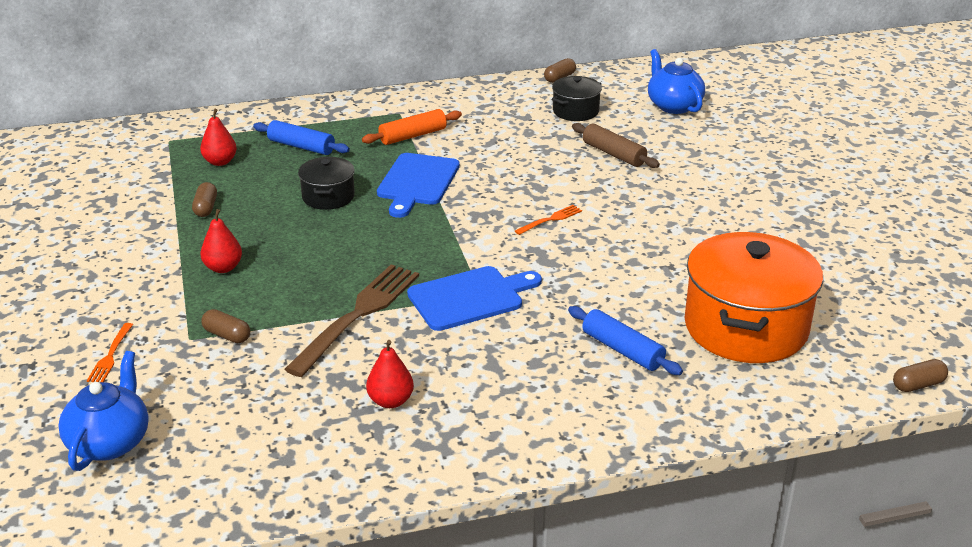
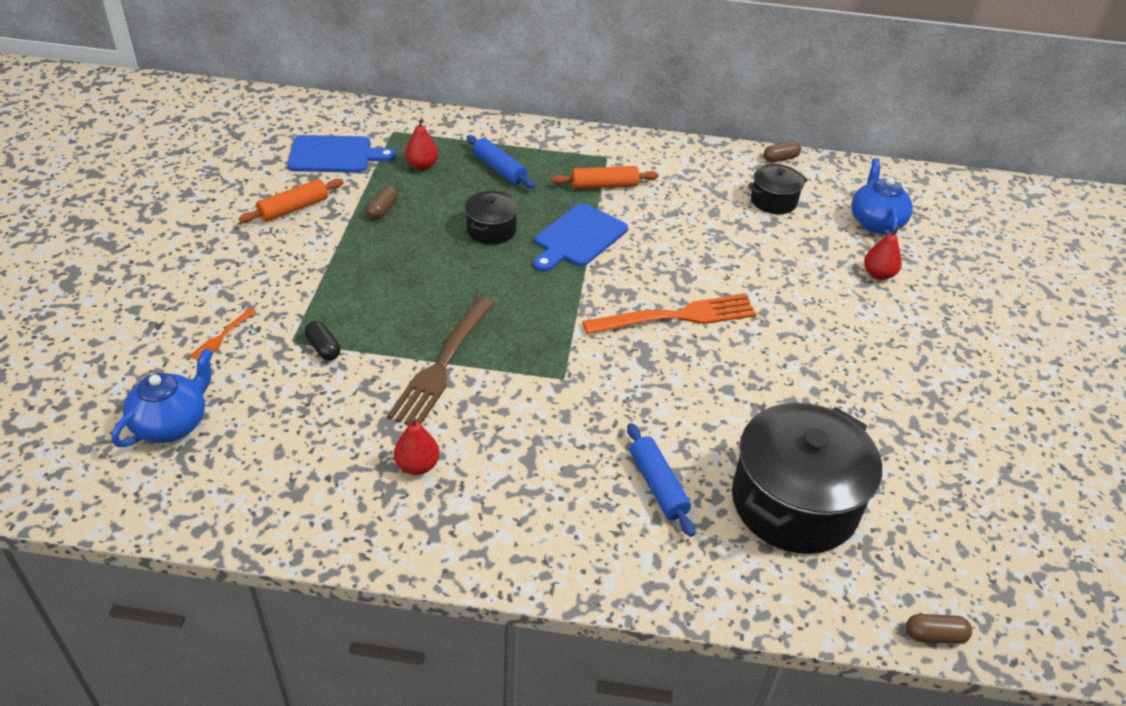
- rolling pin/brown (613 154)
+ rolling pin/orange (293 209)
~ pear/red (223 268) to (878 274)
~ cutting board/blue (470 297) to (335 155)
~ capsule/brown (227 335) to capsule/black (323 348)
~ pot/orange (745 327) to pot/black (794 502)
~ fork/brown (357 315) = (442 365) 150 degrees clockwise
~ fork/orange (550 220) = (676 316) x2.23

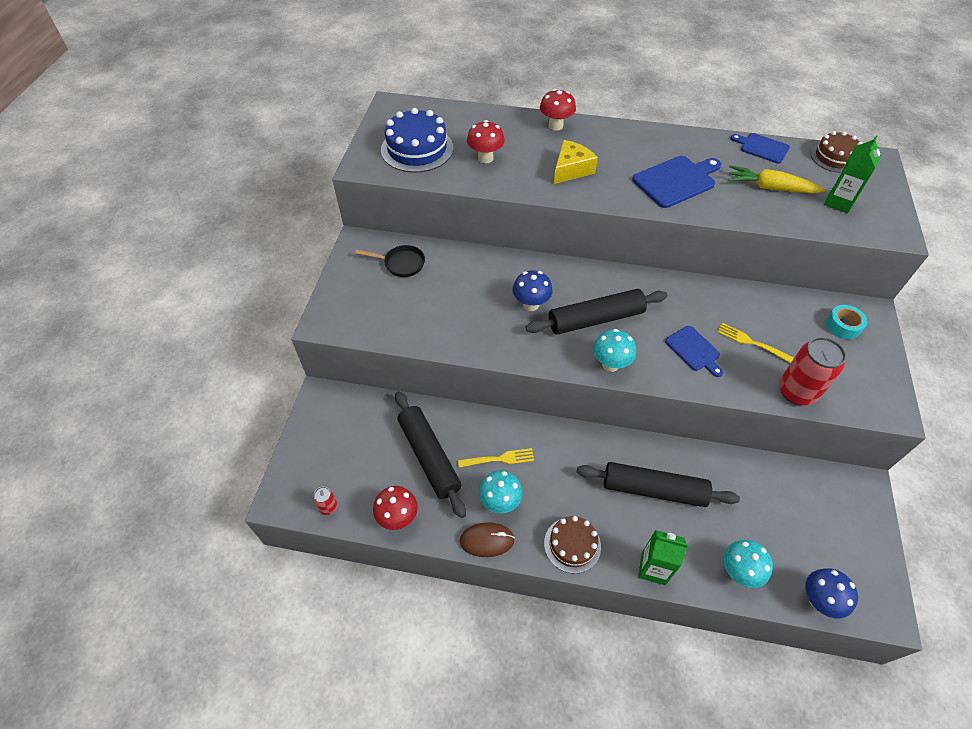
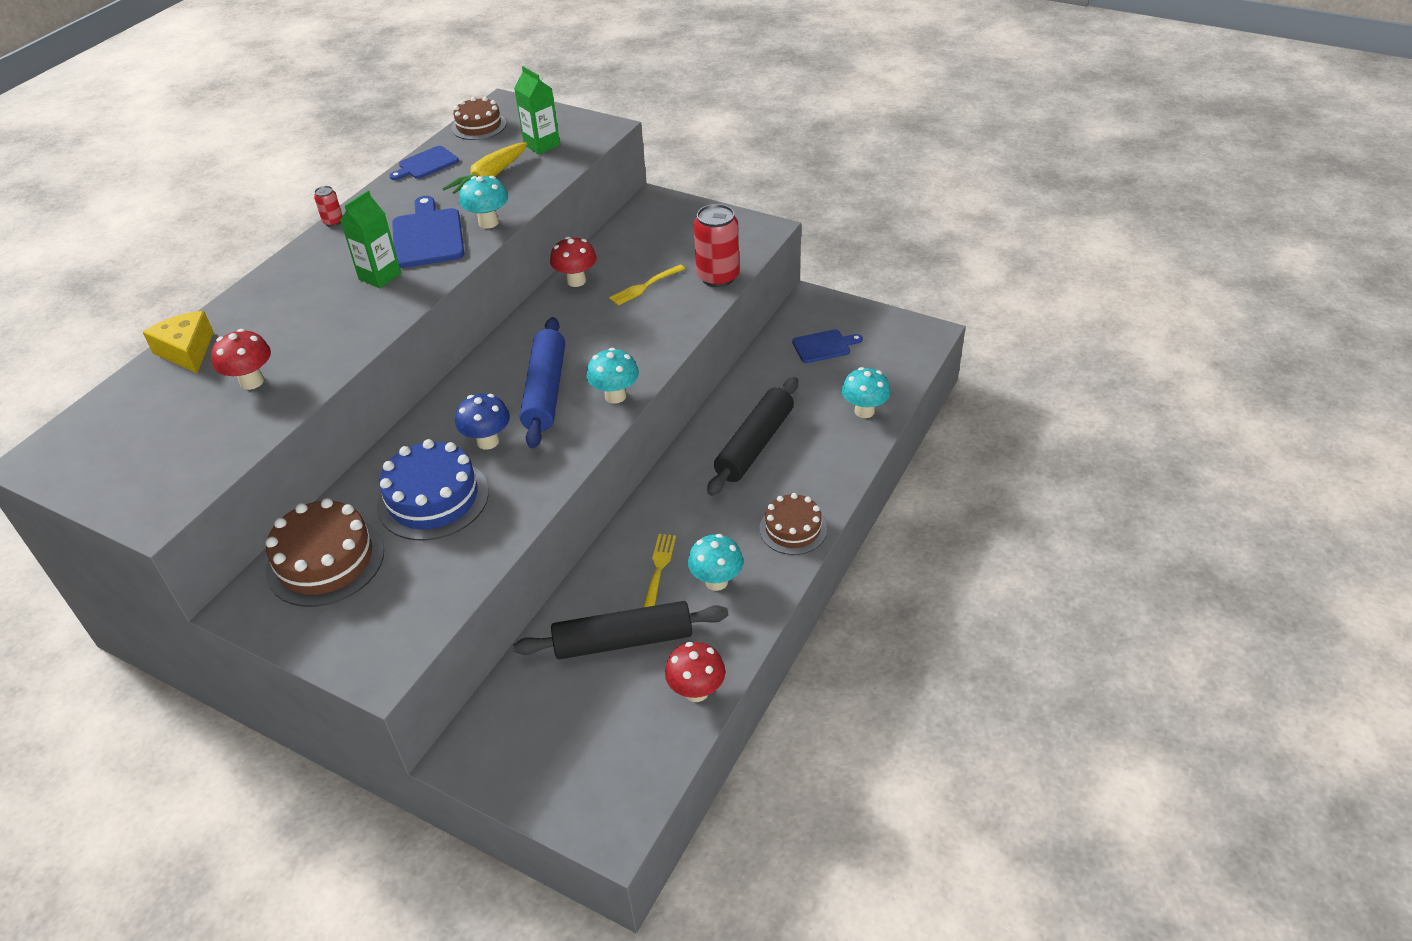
- mouse/brown (487 540)
- mushroom/blue (818 600)
- tape/turquoise (843 326)
+ mushroom/turquoise (488 222)
~ can/red (328 507) to (333 222)
~ cake/blue (417 149) to (433 498)
~ mushroom/red (555 126) to (576 281)
~ cheese/yellow (571 170) to (187 351)
~ carton/green (653 568) to (380 276)
~ cutting board/blue (694 350) to (824 346)
~ pan/black (401 264) to cake/brown (325 560)
~ rolling pin/black (595 319) to rolling pin/blue (545 391)

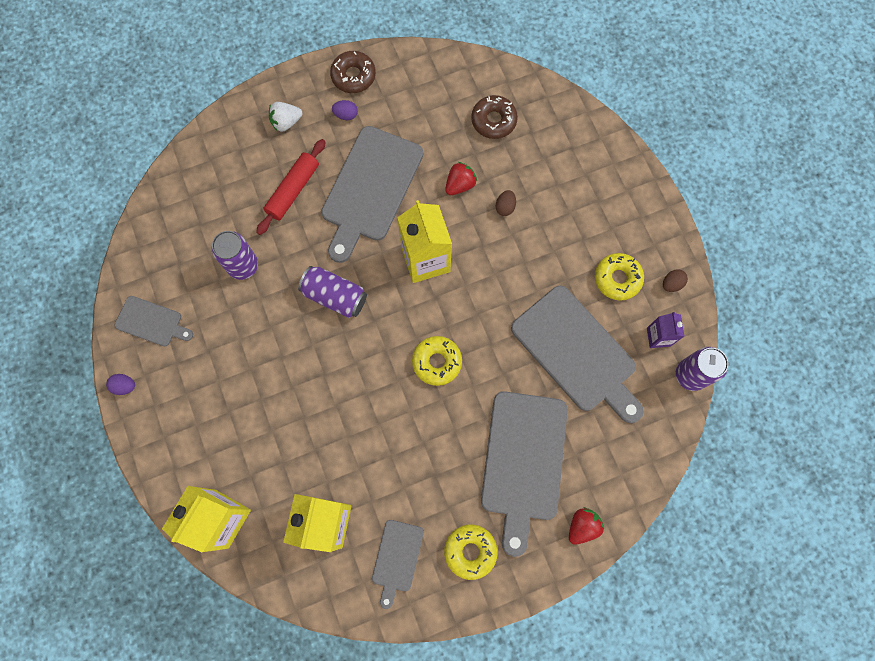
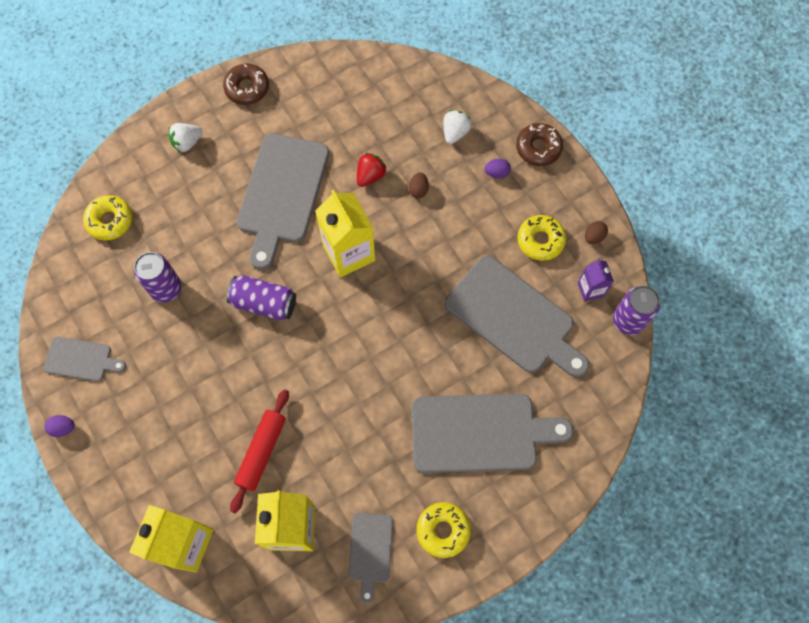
- strawberry/red (582 526)
+ strawberry/white (455 132)
~ rolling pin/red (293 190) to (261 452)
~ egg/purple (346 115) to (497 173)
~ donut/yellow (437 362) to (110 221)
~ donut/brown (493 120) to (538 148)
~ cutting board/grey (523 462) = (480 433) 90 degrees counterclockwise

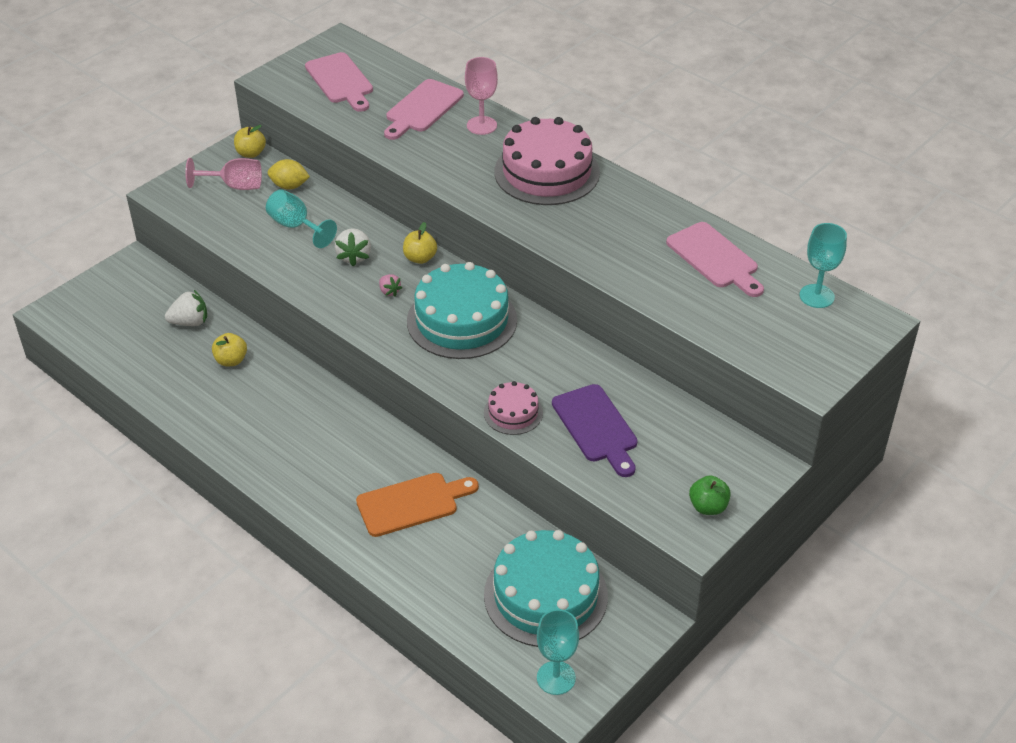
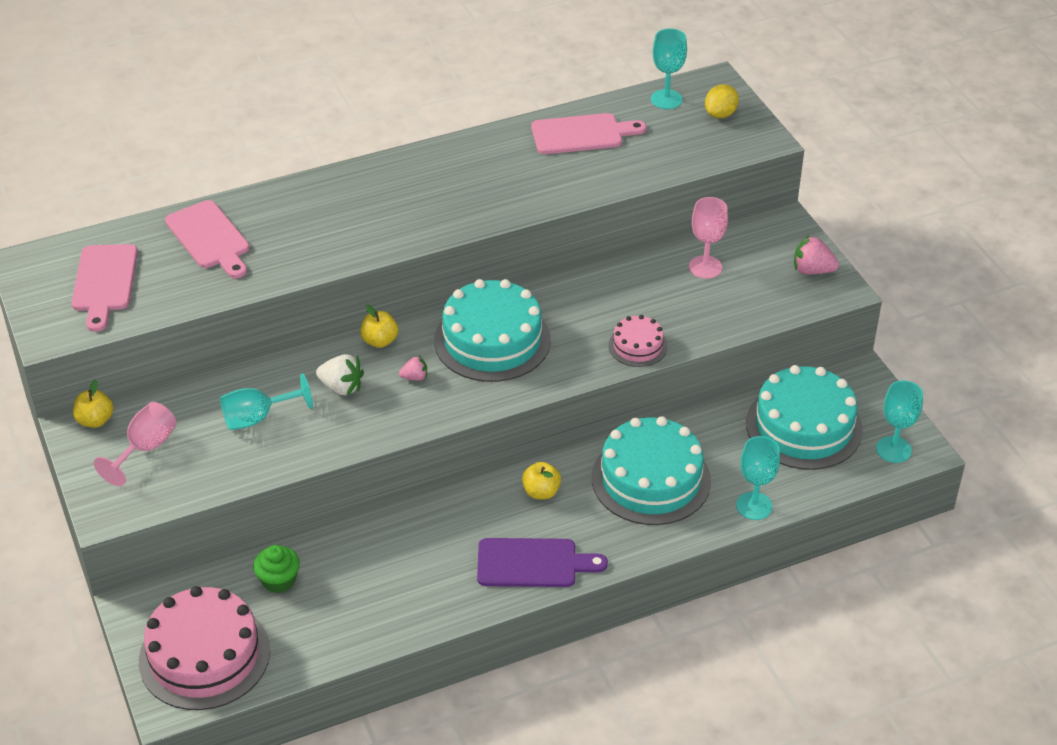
+ goblet/turquoise (754 506)
~ apple/yellow (231 360) to (541 492)
~ lemon/yellow (289 186) to (720 114)
~ goblet/pink (481 125) to (705 267)
~ cake/pink (546 172) to (204 655)
~ cutting board/purple (596 427) to (532 563)
~ strawberry/white (190 322) to cupcake/green (278 580)
~ cutting board/orange (412 503) to cake/turquoise (651 479)
~ apple/green (708 507) to strawberry/pink (812 270)
~ cutting board/pink (340 81) = (104 282) 90 degrees clockwise

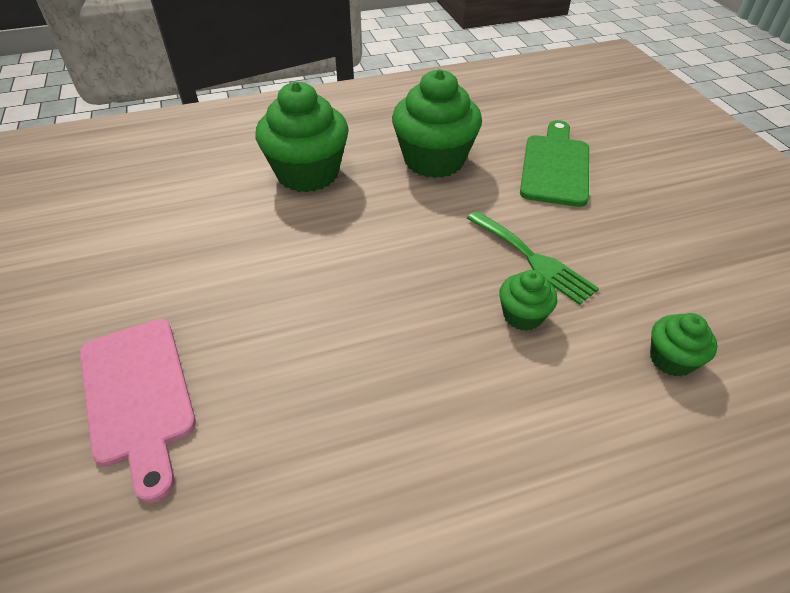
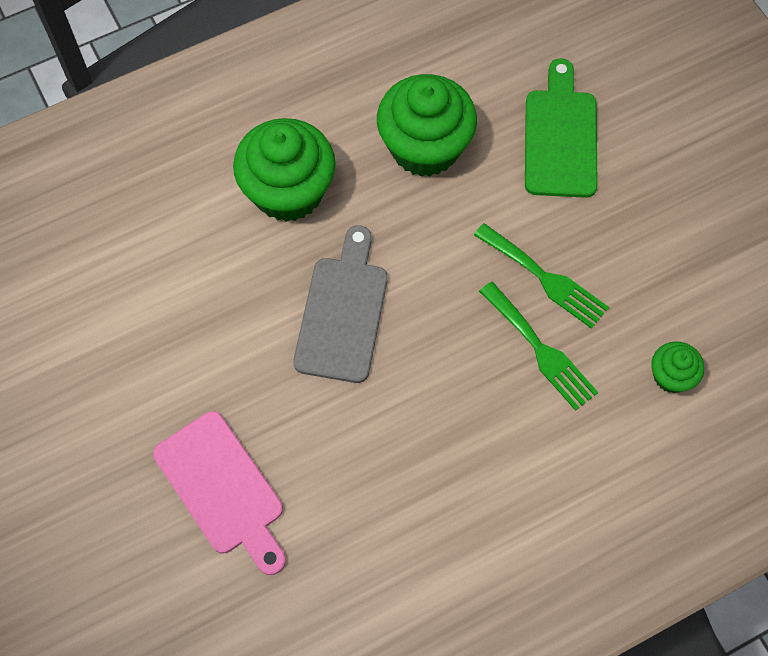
+ cutting board/grey (342 312)
~ cupcake/green (522 315) to fork/green (540 350)

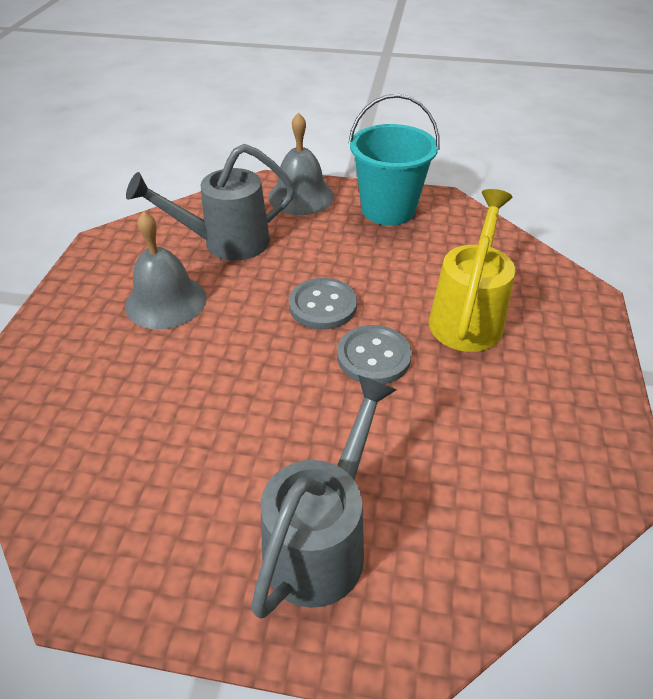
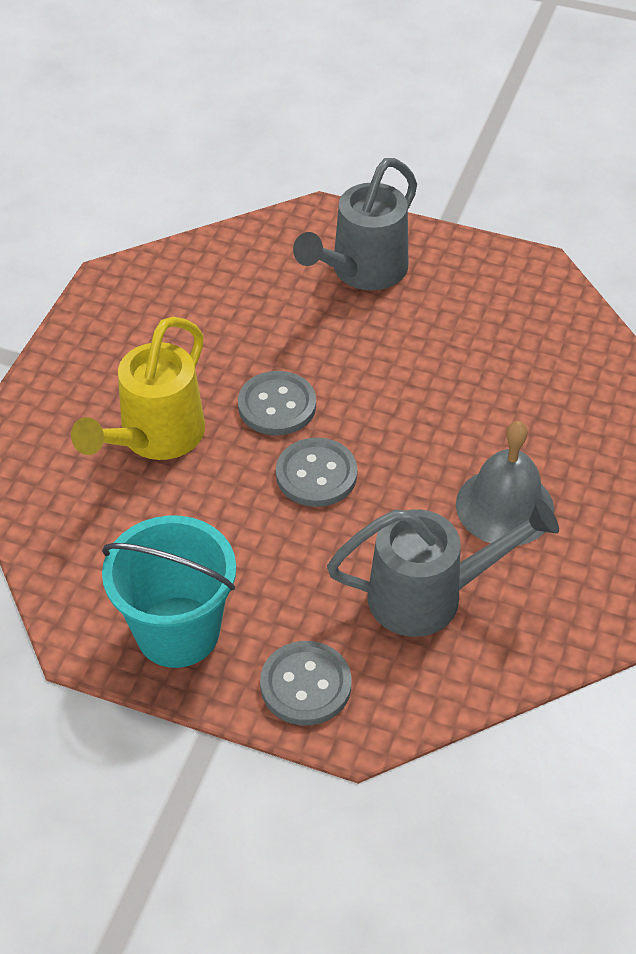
~ bell/grey (301 196) to button/grey (305 685)

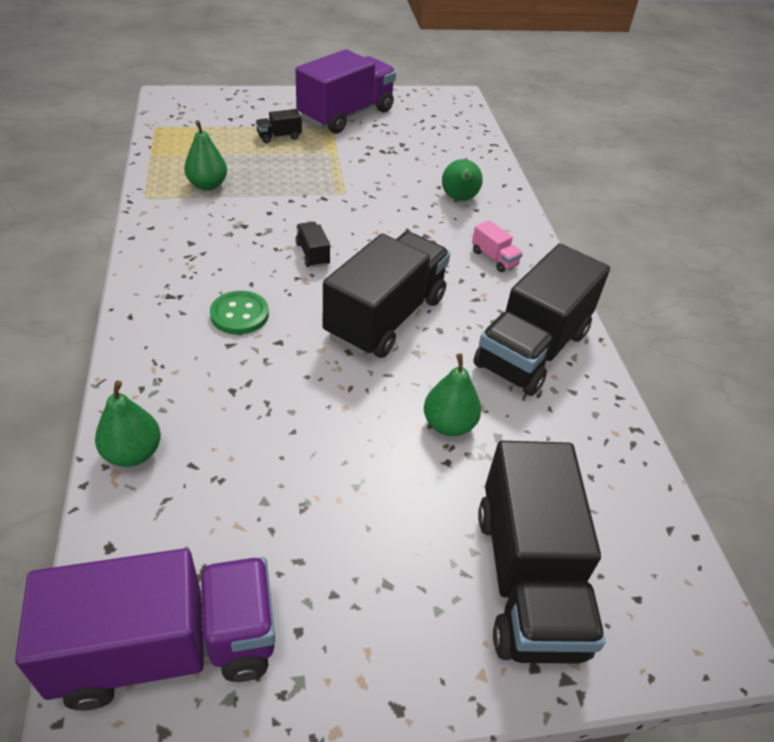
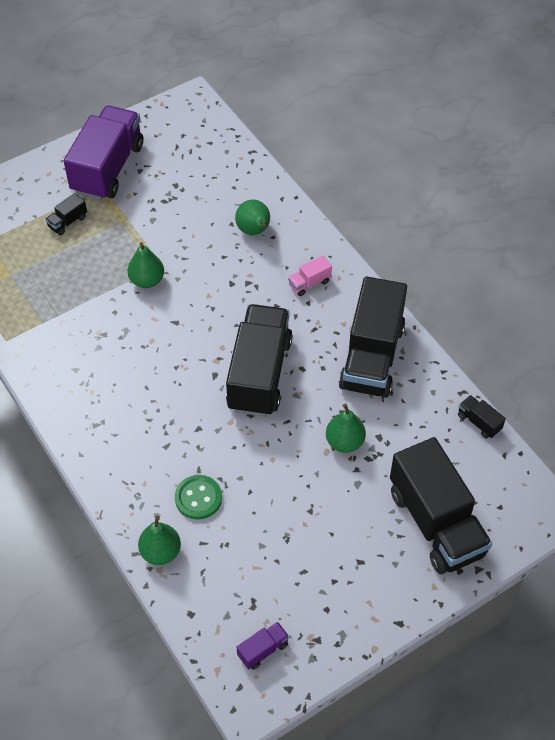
~ pear/green (207 185) to (147 280)
~ button/green (239 314) to (198 498)
~ truck/black (312 254) to (479 422)
~ truck/pink (494 258) = (309 283) 120 degrees clockwise
~ truck/purple (167 648) = (263 650) x0.40

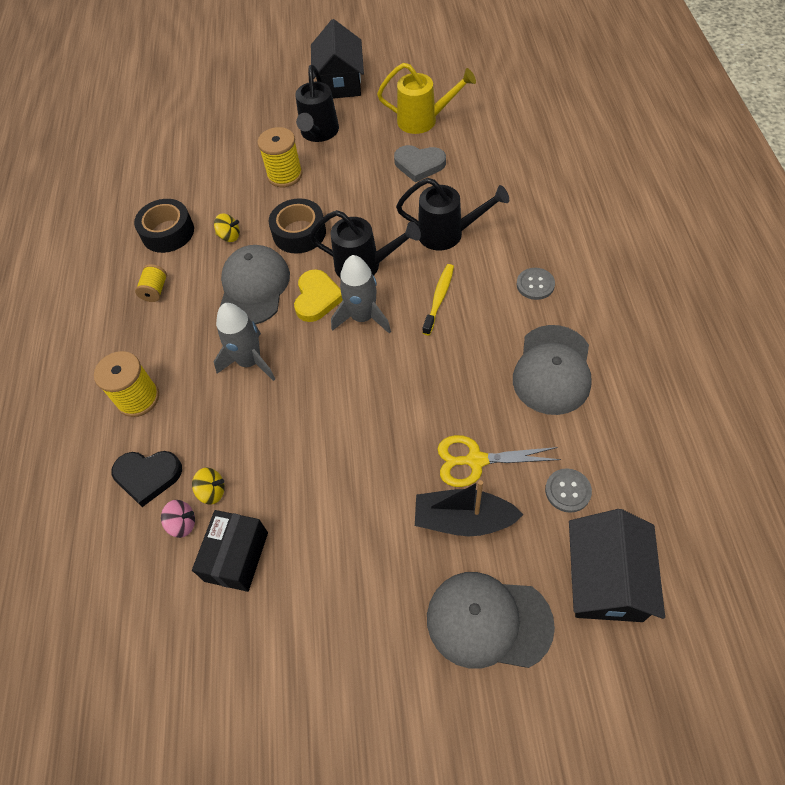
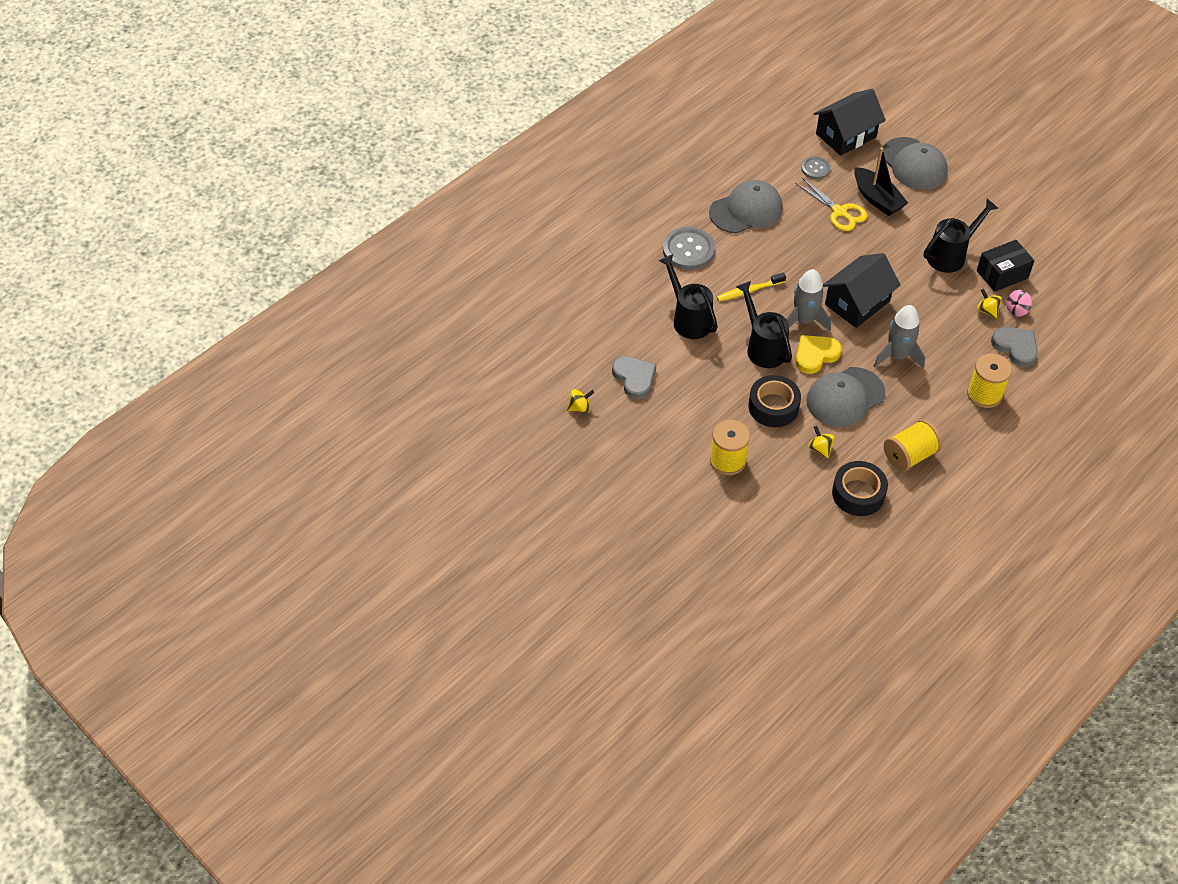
~ watering can/black (318 133) to (950 255)
~ house/black (340 82) to (857 303)
~ watering can/yellow (423 120) to spinning top/yellow (580 408)
~ heart/black (148 476) to heart/grey (1015 347)
~ spinning top/pink (183 524) = (1016 310) 90 degrees counterclockwise
~ spool/yellow (155 290) = (910 455) x1.67
~ button/grey (535 284) = (688 250) x1.73

